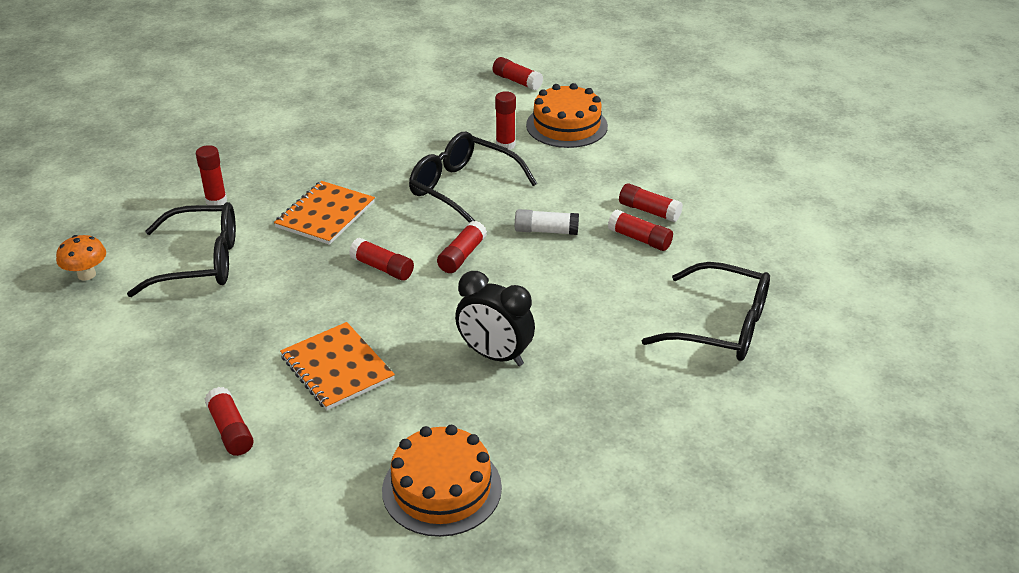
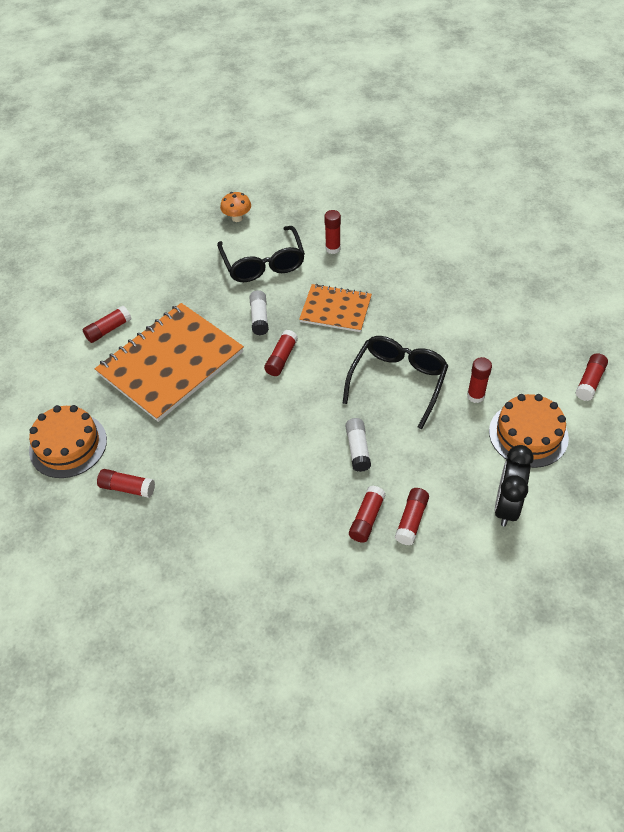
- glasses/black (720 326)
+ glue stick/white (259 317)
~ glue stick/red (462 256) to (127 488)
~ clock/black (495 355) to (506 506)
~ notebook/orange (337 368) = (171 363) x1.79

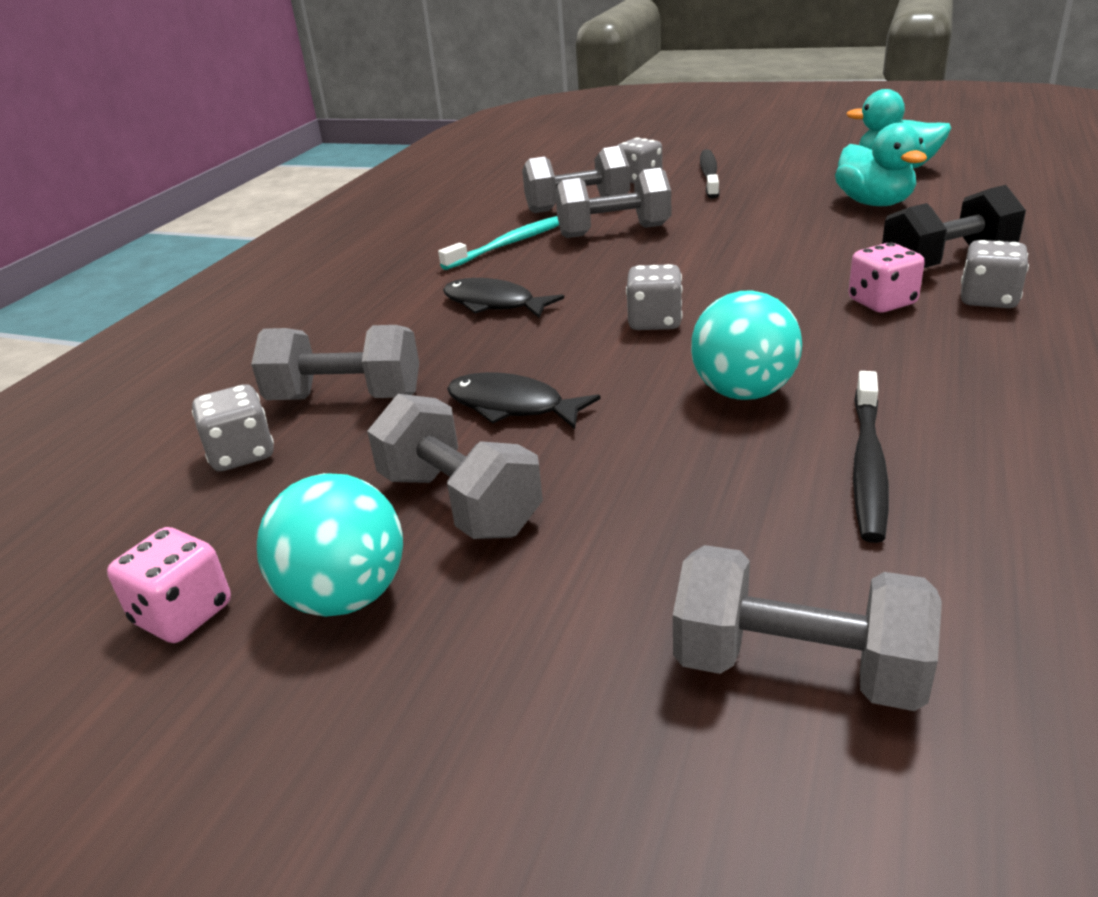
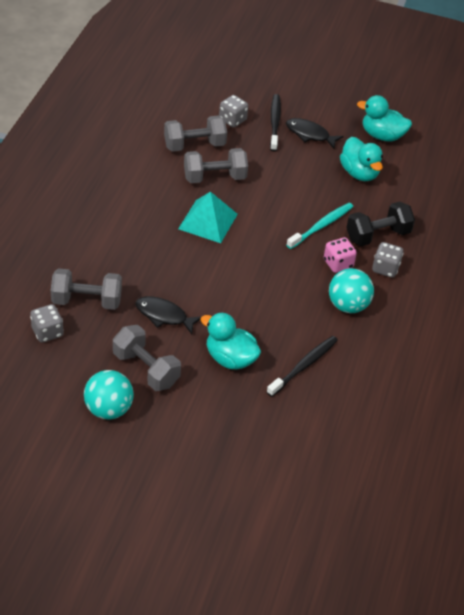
- dice/pink (183 614)
- dice/grey (654 322)
- dumbbell/grey (797 668)
+ pyramid/turquoise (208 221)
+ duck/turquoise (230 358)
~ toothbrush/turquoise (511 243) to (321 226)
~ fish/black (494 304) to (310 134)
~ ball/turquoise (743 392) to (348 305)
~ toothbrush/black (868 465) = (304 365) 150 degrees counterclockwise

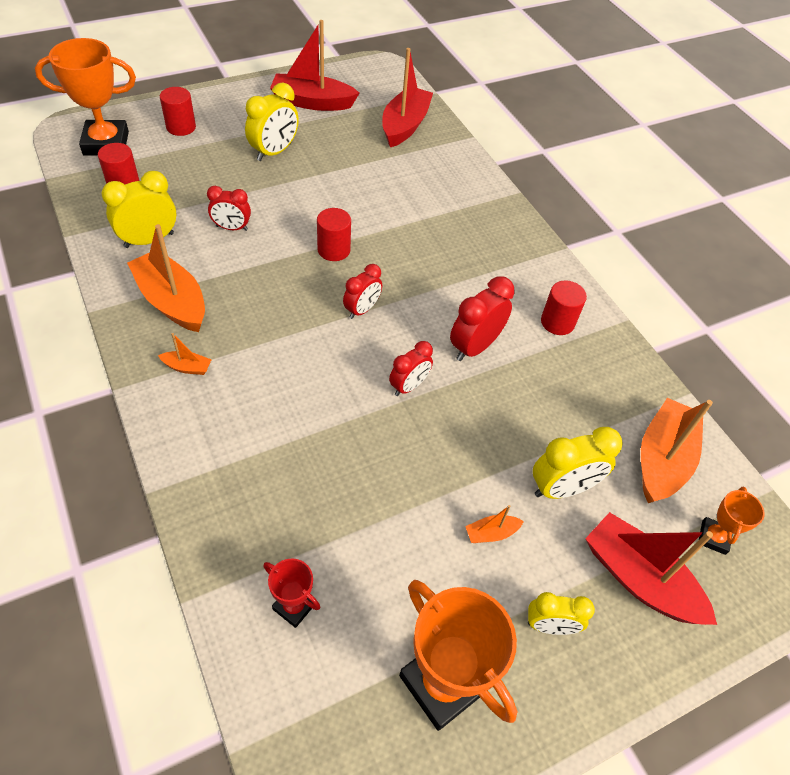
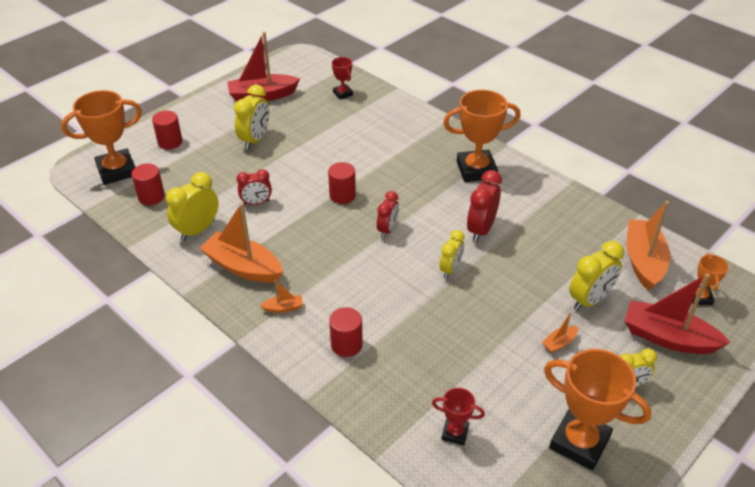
+ trophy/orange (476 170)
~ cylinder/red (557 322) to (346 344)
~ boat/red (405 126) to trophy/red (343 94)
~ clock/red (409 386) to clock/yellow (450 269)

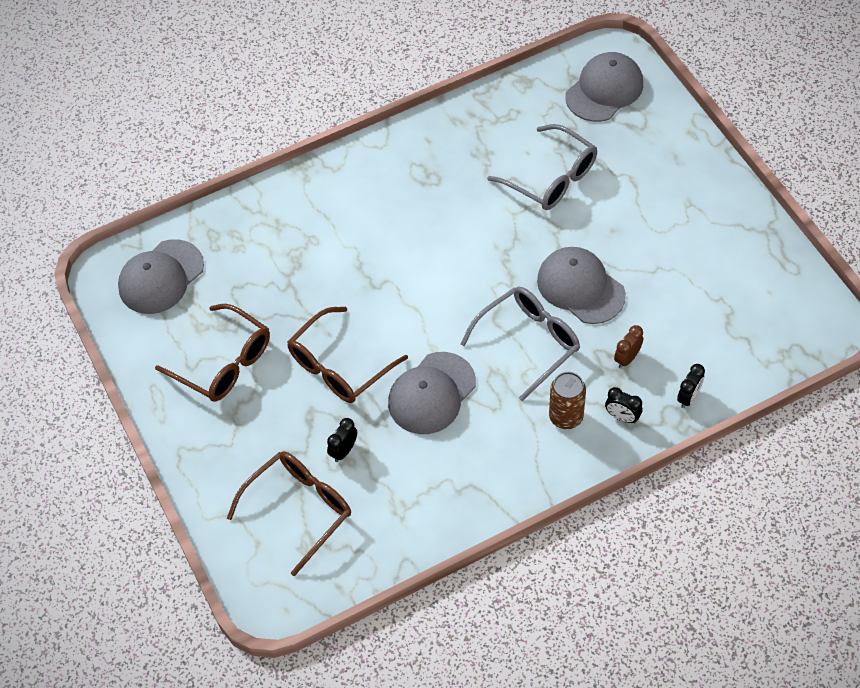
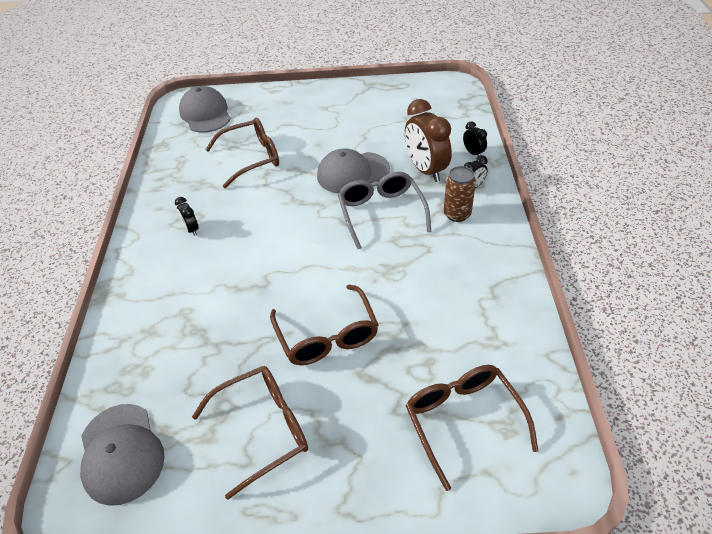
- cap/grey (431 393)
~ clock/black (344 451) to (191 229)
~ glasses/grey (551 178) to glasses/brown (251 158)
~ clock/brown (627 358) = (426 170) x2.12

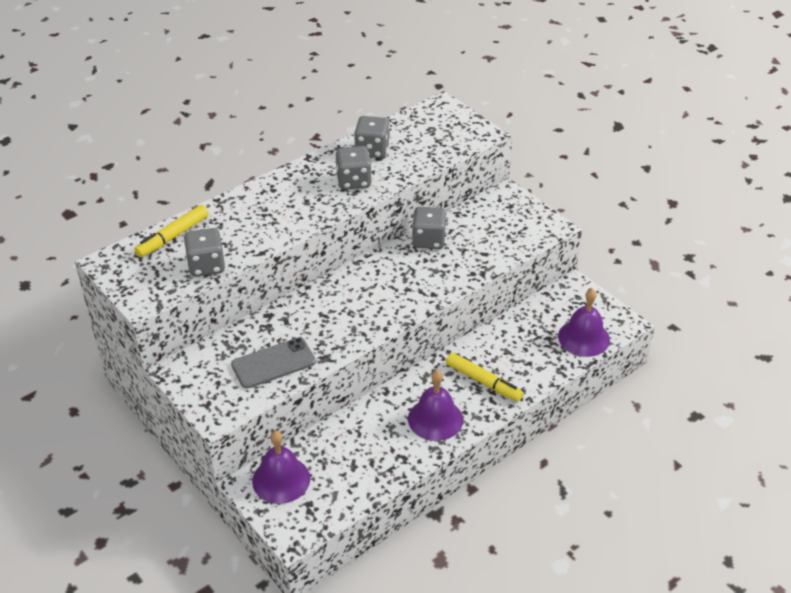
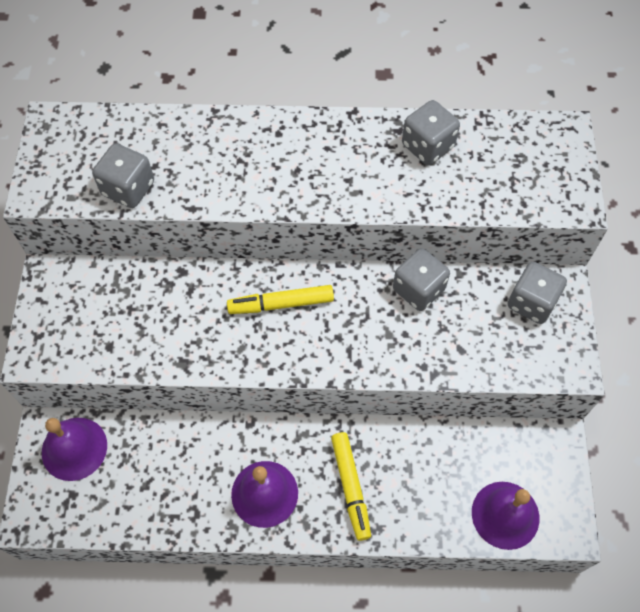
- phone/grey (273 363)
~ marker/yellow (173 236) to (281 304)
~ dice/grey (353 181) to (531 302)

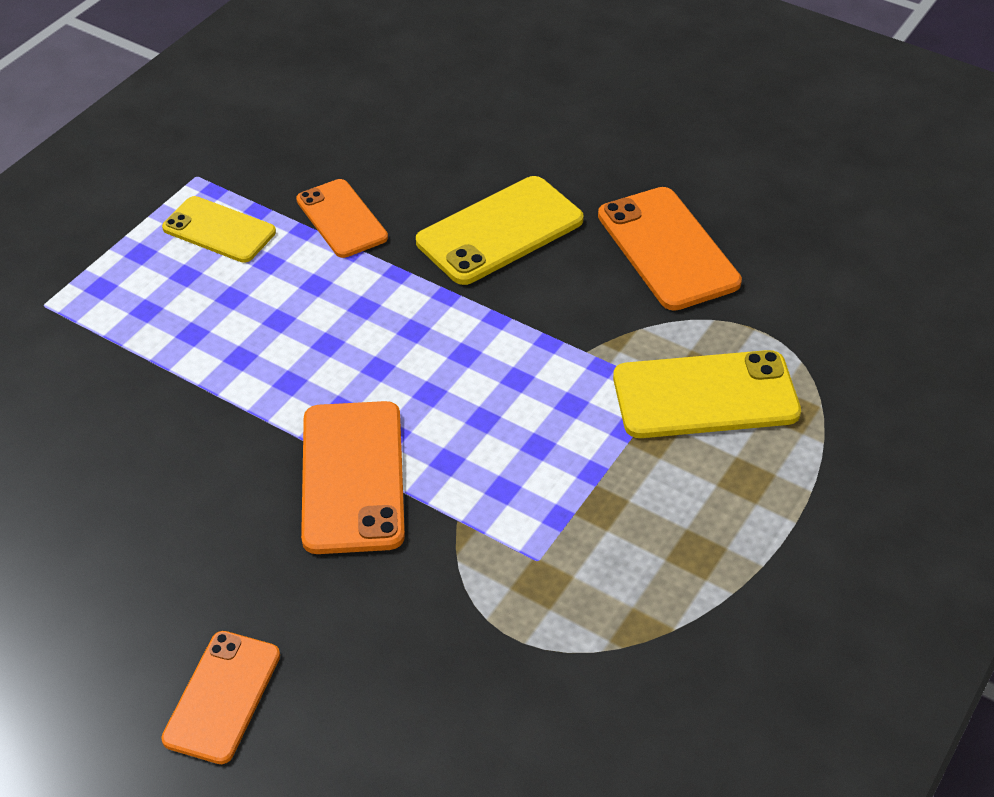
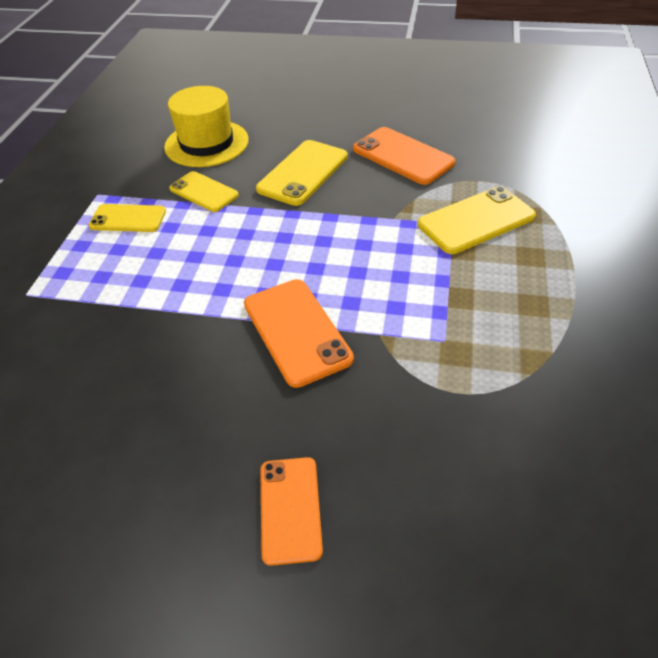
+ hat/yellow (206 143)
~ phone/orange (341 219) to phone/yellow (204 192)

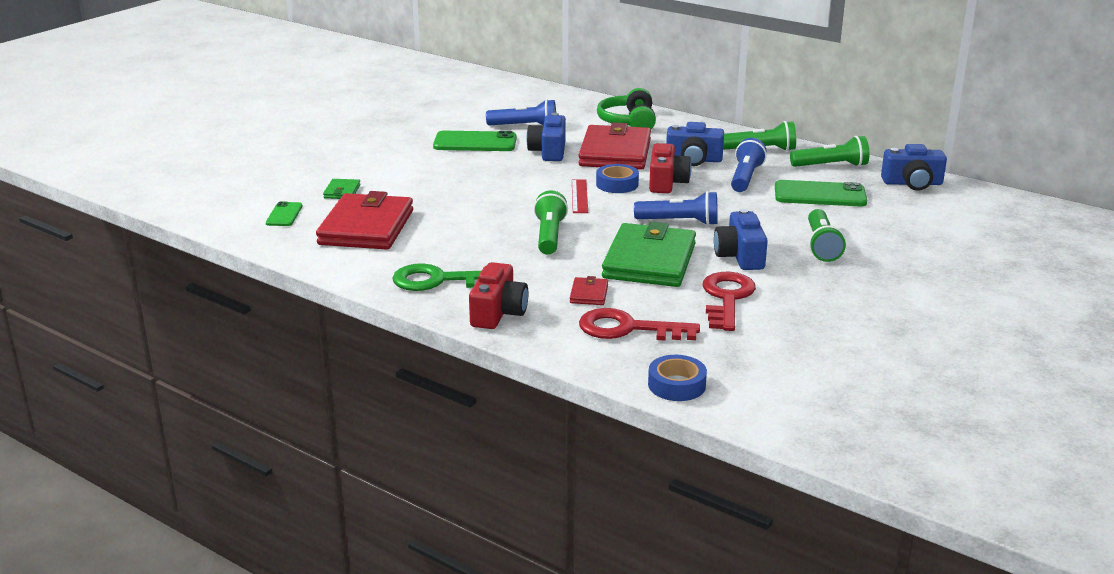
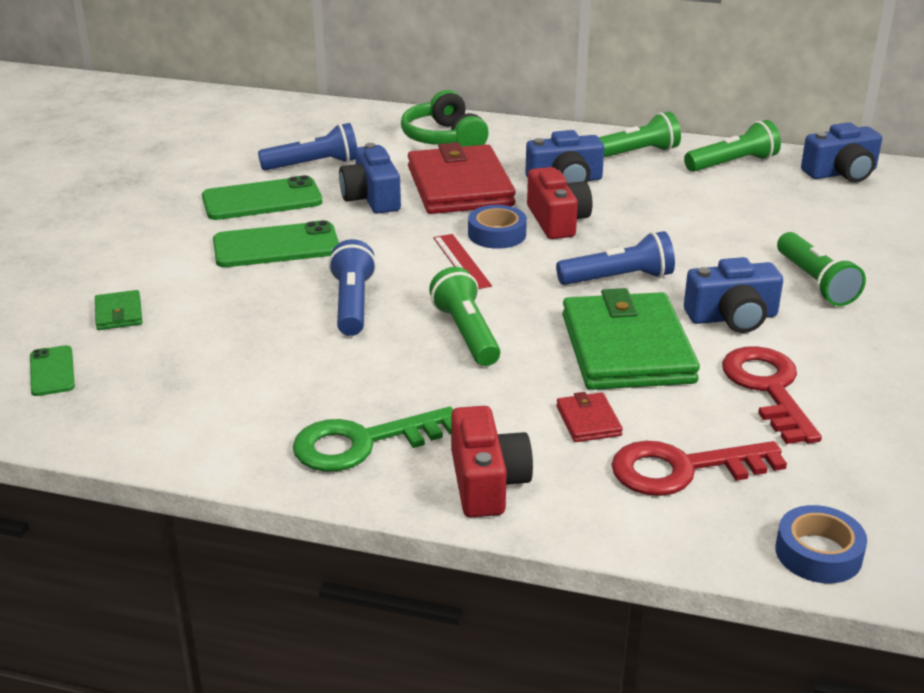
- wallet/red (366 227)
~ flashlight/blue (745 178) to (352 304)
~ phone/green (820 195) to (276 246)
~ camera/blue (740 256) = (732 317) 75 degrees counterclockwise

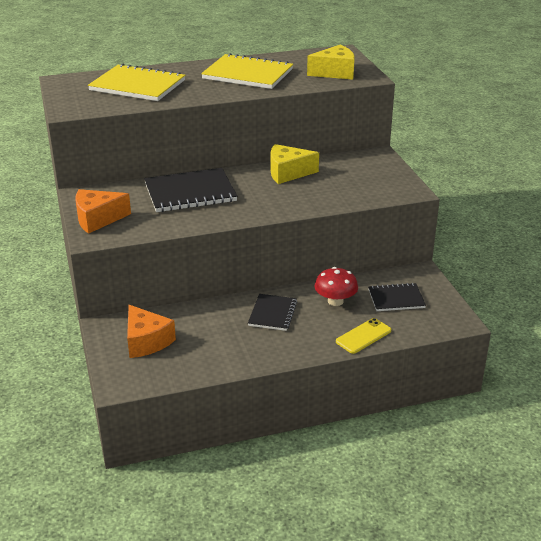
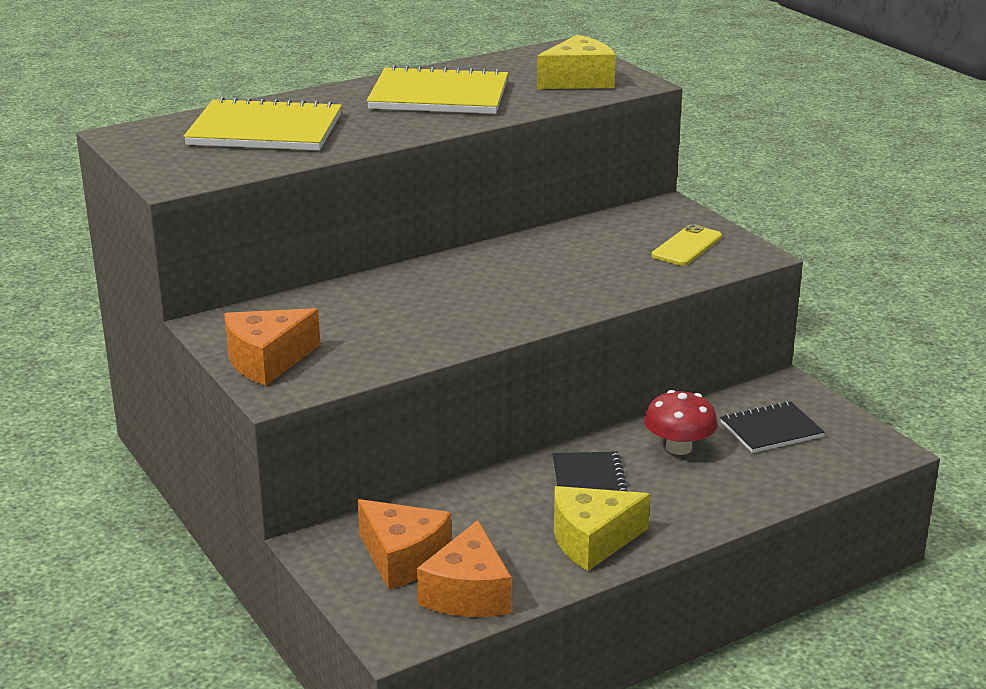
- notebook/black (190 192)
+ cheese/orange (468 593)
~ cheese/yellow (288 173) to (592 540)
~ phone/yellow (363 336) to (686 246)

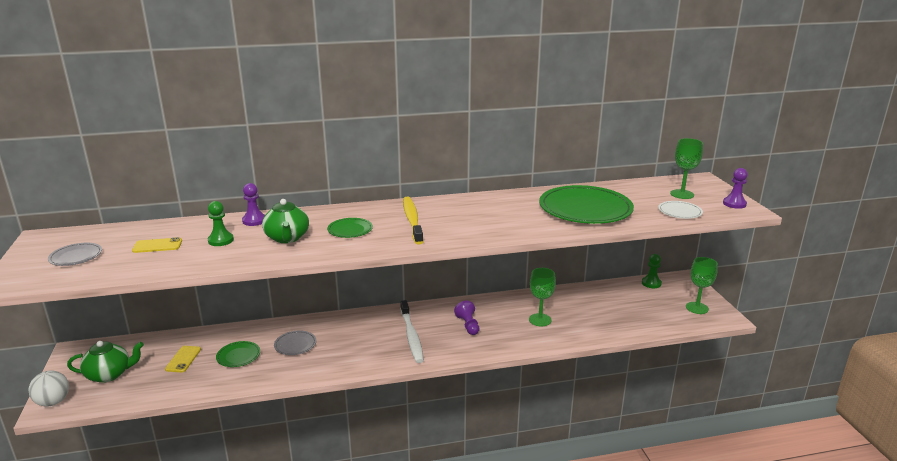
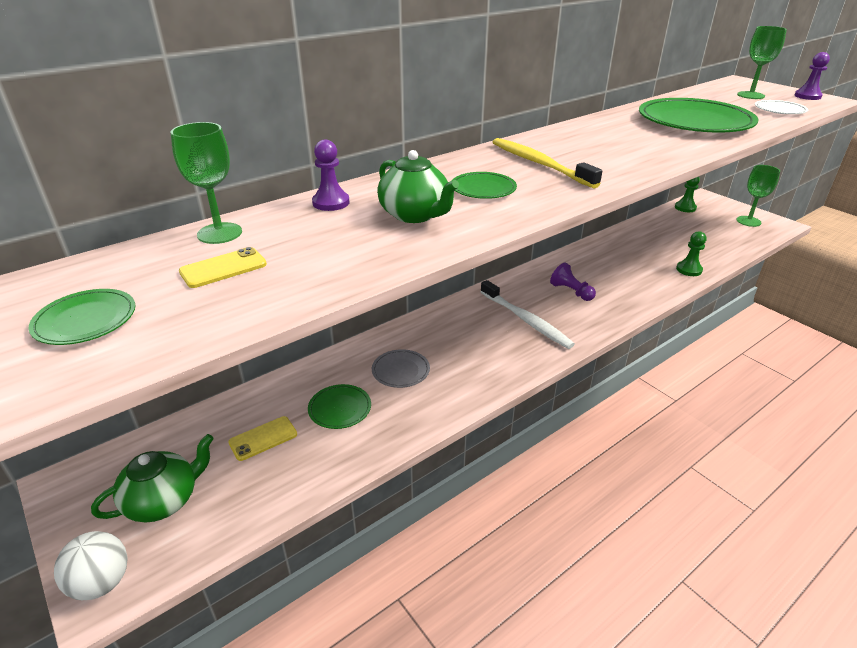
~ pawn/green (221 240) to (689 270)
~ goblet/green (540 320) to (219 233)
~ plate/grey (76 256) to plate/green (85 320)
~ phone/yellow (183 359) = (263 438) 75 degrees clockwise

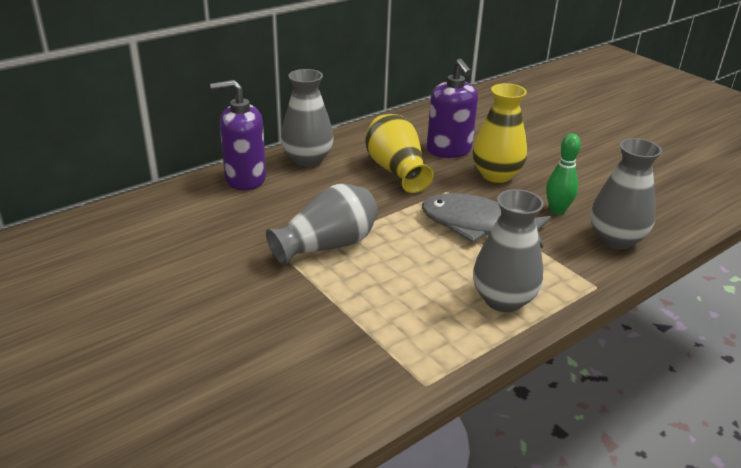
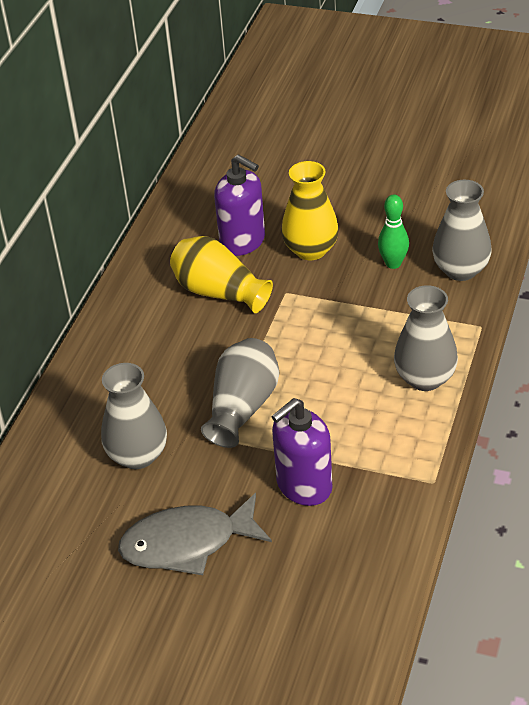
~ soap dispenser/purple (245 179) to (304 486)
~ vase/grey (307 159) to (138 455)
~ fish/grey (477 225) to (187 543)

